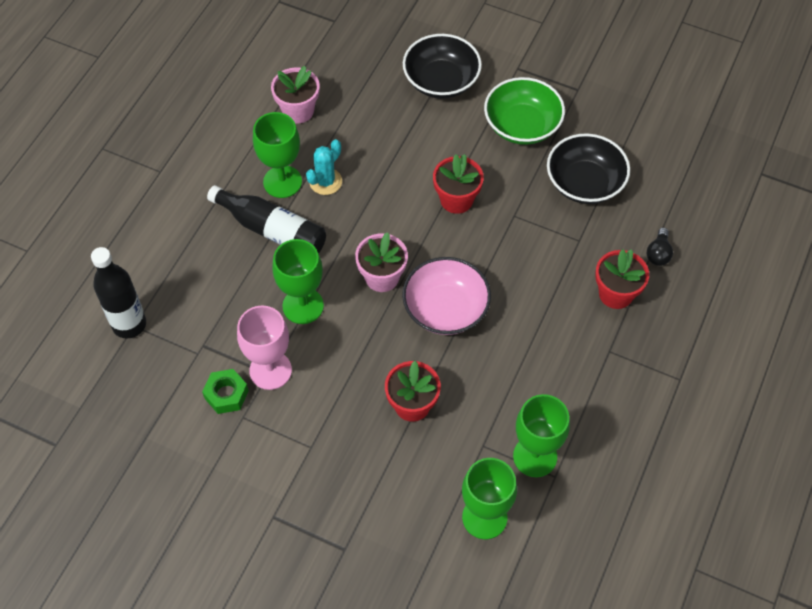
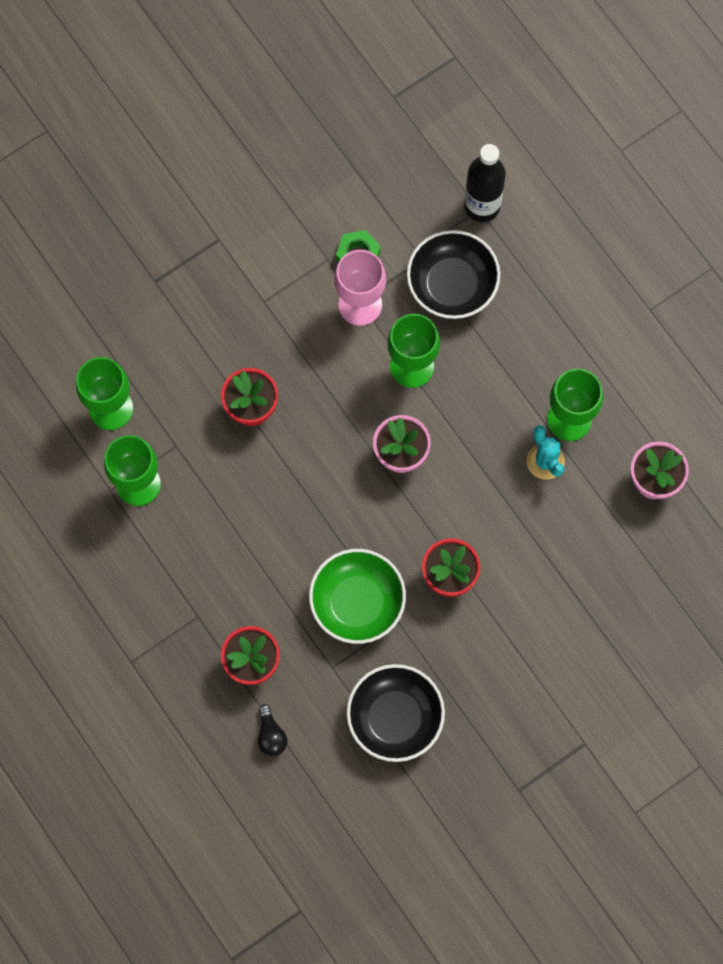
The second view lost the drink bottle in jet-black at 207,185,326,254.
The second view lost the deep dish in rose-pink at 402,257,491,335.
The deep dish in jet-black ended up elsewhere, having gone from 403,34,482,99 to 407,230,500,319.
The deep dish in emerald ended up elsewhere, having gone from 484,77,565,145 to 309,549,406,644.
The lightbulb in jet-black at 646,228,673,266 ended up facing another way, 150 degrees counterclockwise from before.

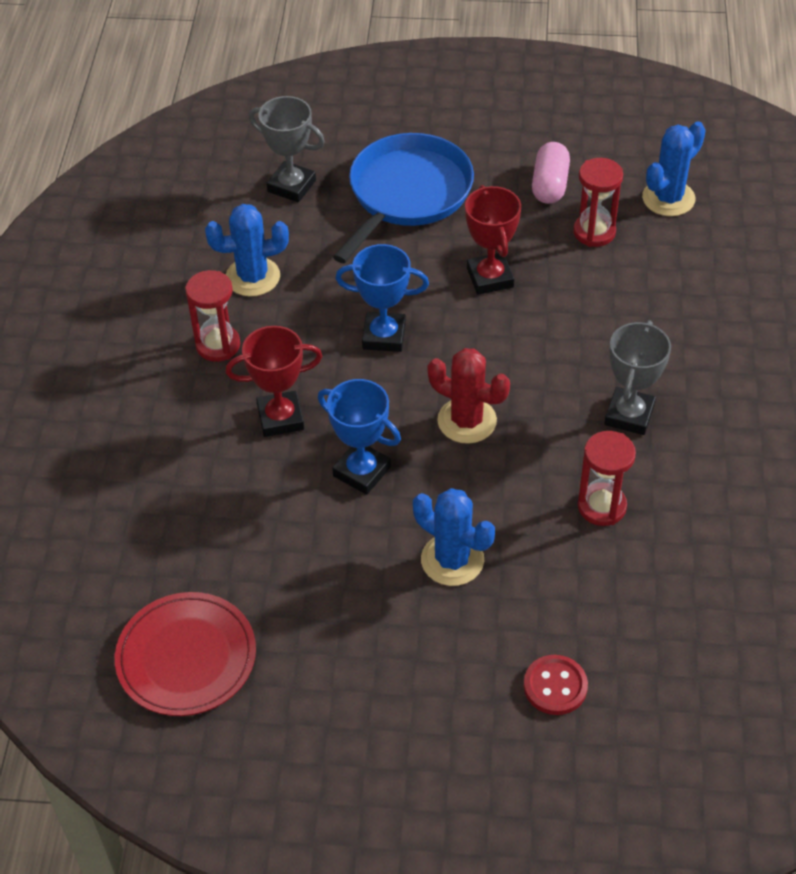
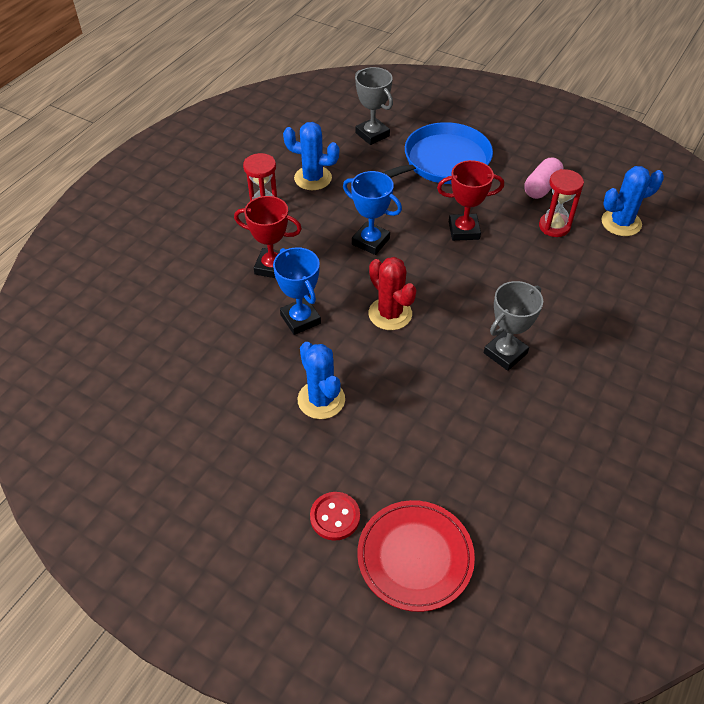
The flat dish in crimson ended up elsewhere, having gone from 115,592,256,716 to 357,500,475,612.
The prize cup in crimson at 465,185,521,295 ended up facing another way, 75 degrees clockwise from before.
The second view lost the sand timer in crimson at 578,431,636,526.

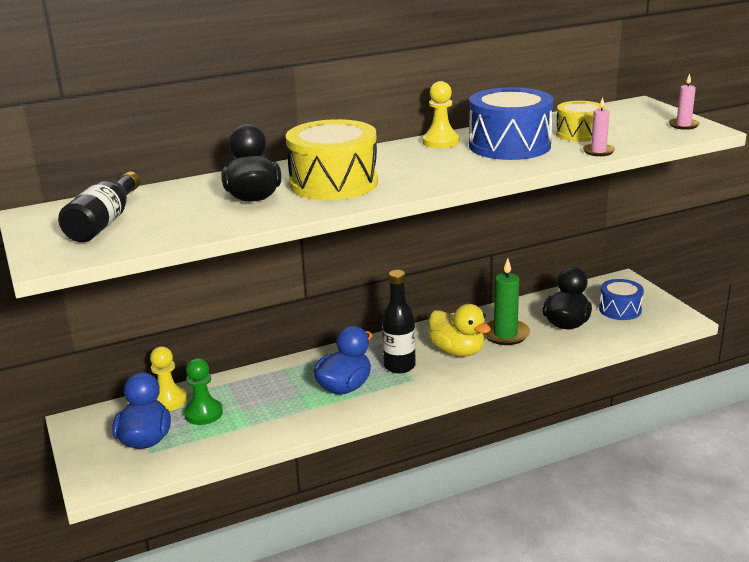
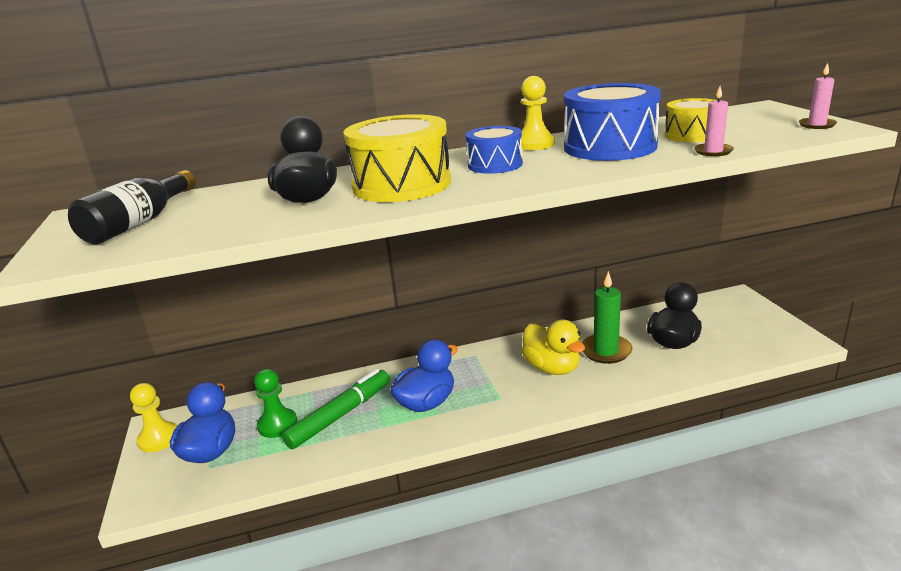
The chess pawn in golden ended up elsewhere, having gone from 150,346,187,411 to 130,383,177,452.
The second view lost the drink bottle in jet-black at 382,270,416,374.
The toy drum in cobalt ended up elsewhere, having gone from 599,279,644,320 to 466,126,523,174.
The second view gained the marker in emerald at 282,369,390,449.

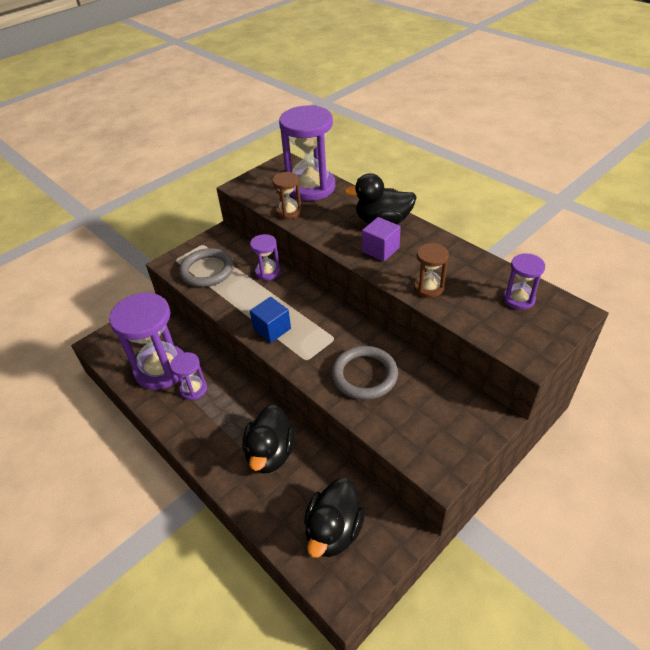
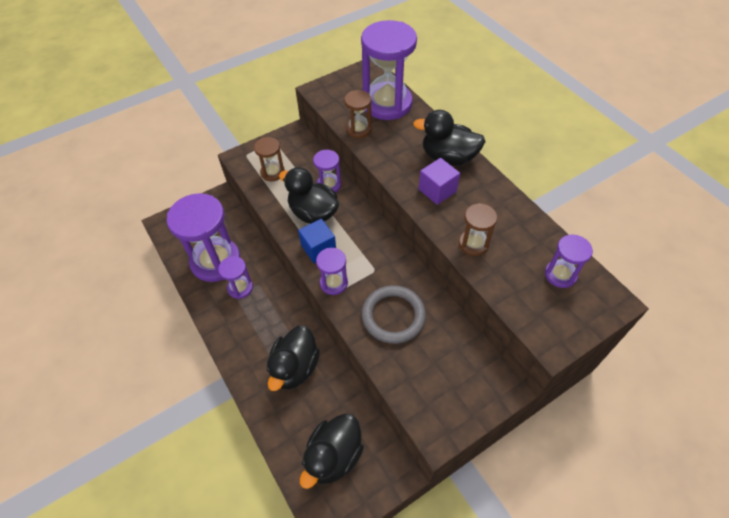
Where the hoop in grey stood at 179,248,234,287, the sand timer in brown came to stand at 254,137,285,181.
The second view gained the rubber duck in jet-black at 279,167,339,224.
The second view gained the sand timer in purple at 316,248,348,295.

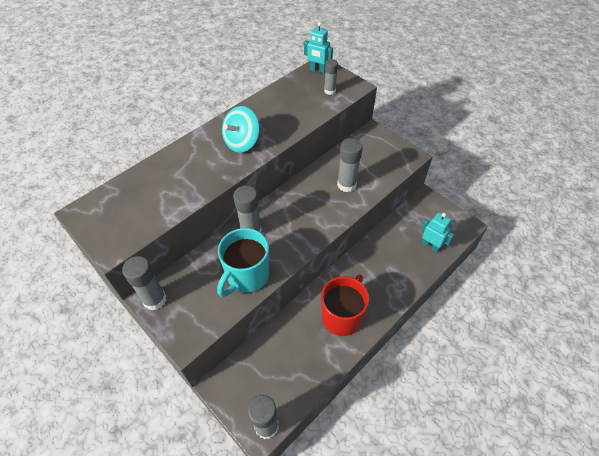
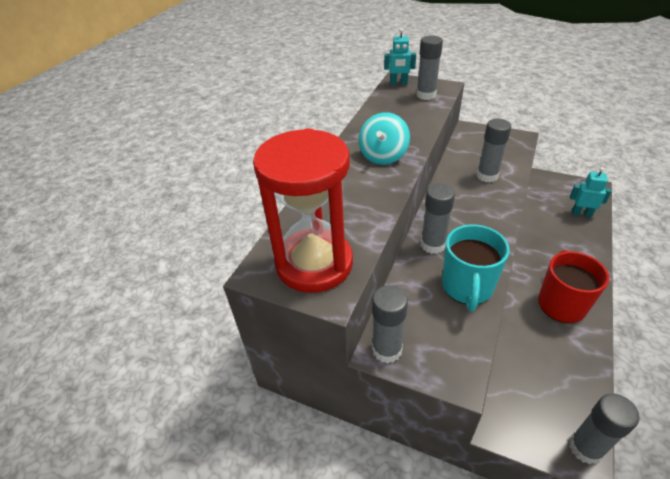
The size of the glue stick in grey at 324,59,338,95 changed by a factor of 1.60.
The second view gained the sand timer in crimson at 253,128,353,293.

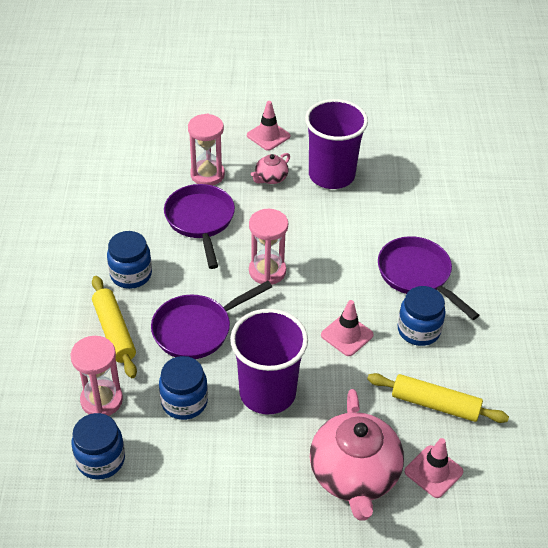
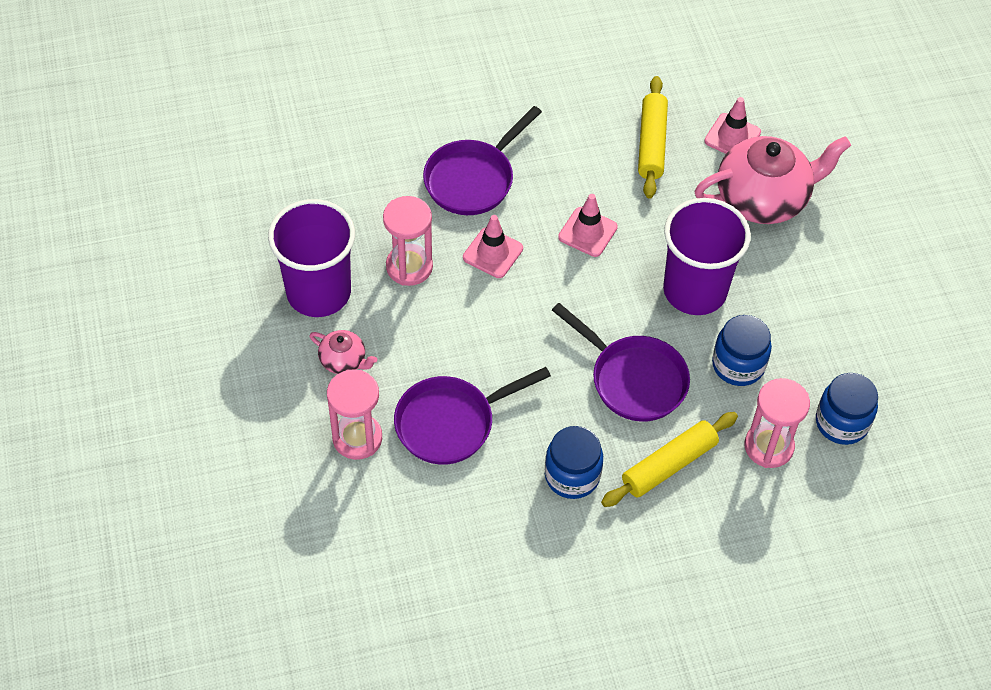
The road cone in rose-pink ended up elsewhere, having gone from 247,101,290,151 to 463,215,523,278.
The sand timer in rose-pink ended up elsewhere, having gone from 249,209,288,285 to 383,196,433,286.
The second view lost the jam jar in cobalt at 398,286,446,346.

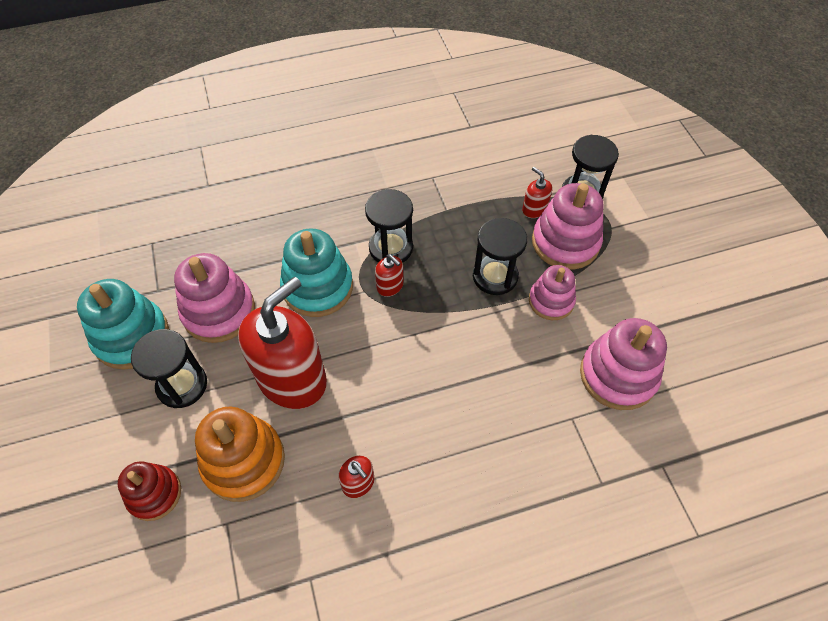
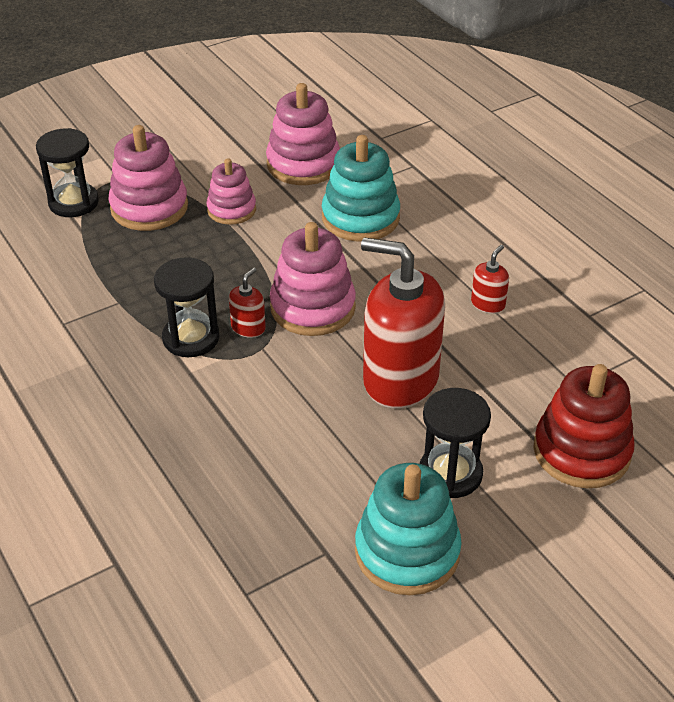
The size of the ring stacker in crimson at 118,461,181,521 changed by a factor of 1.58.
The ring stacker in rose-pink ended up elsewhere, having gone from 174,253,255,343 to 270,222,356,336.
The second view lost the ring stacker in orange at 195,407,285,502.
The ring stacker in aqua ended up elsewhere, having gone from 280,228,353,317 to 322,135,400,242.
The second view lost the sand timer in jet-black at 473,218,527,295.
The second view lost the soap pump in crimson at 522,167,552,218.

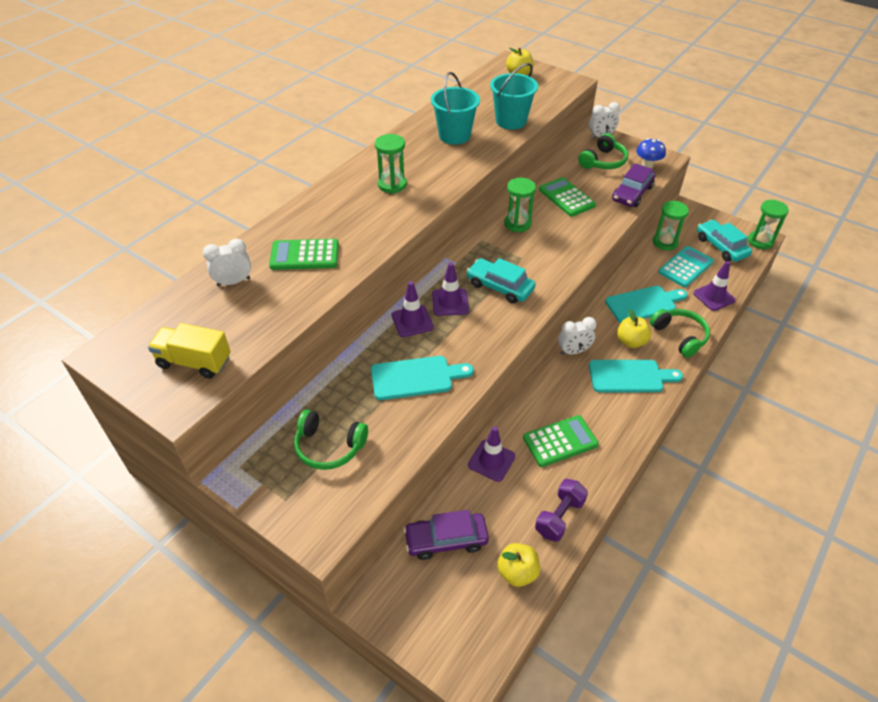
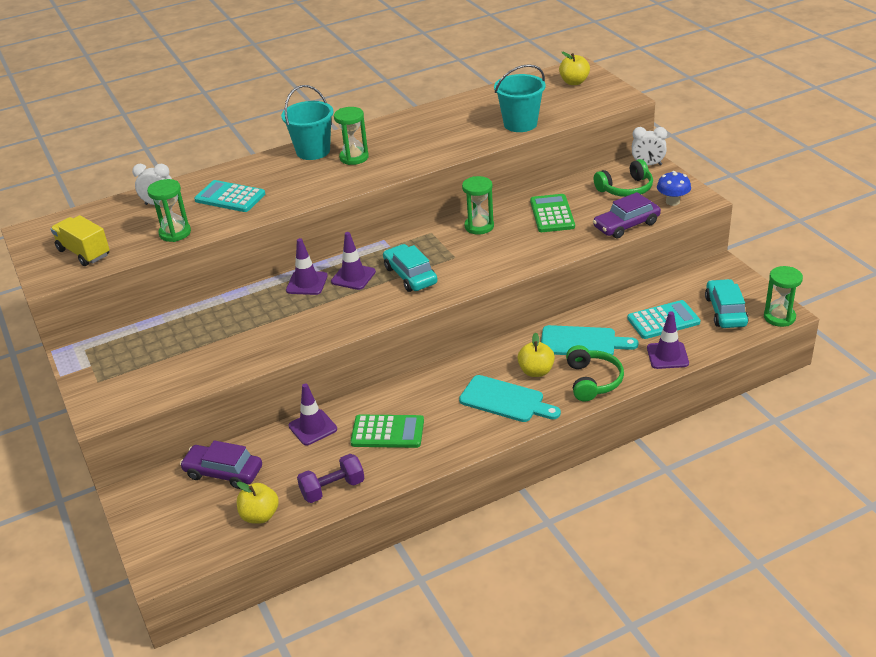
What was the pocket calculator in emerald at 269,239,339,270 turned into the pocket calculator in aqua at 194,180,265,212.
The second view lost the headphones in emerald at 294,409,368,470.
The second view lost the chopping board in aqua at 371,356,474,400.
The bucket in aqua ended up elsewhere, having gone from 431,72,480,145 to 281,85,334,160.
The second view lost the clock in white at 558,317,596,355.
The sand timer in emerald ended up elsewhere, having gone from 653,201,689,250 to 147,179,191,242.

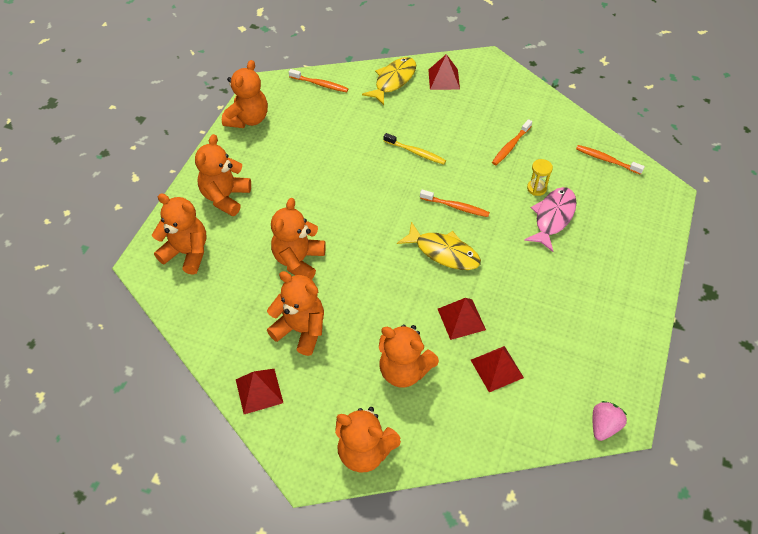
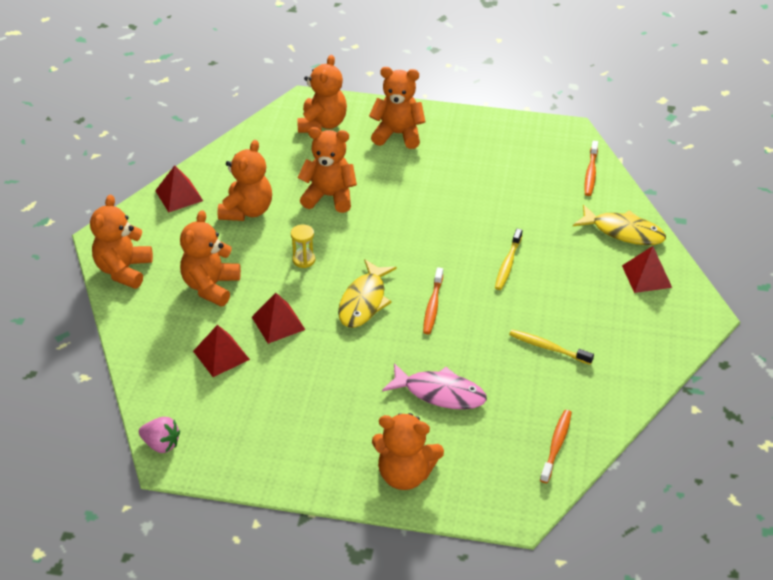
The teddy in orange ended up elsewhere, having gone from 222,60,268,128 to 372,413,444,490.
What was the toothbrush in orange at 492,119,532,165 turned into the toothbrush in golden at 509,330,594,365.
The sand timer in golden ended up elsewhere, having gone from 527,159,553,196 to 291,224,315,268.

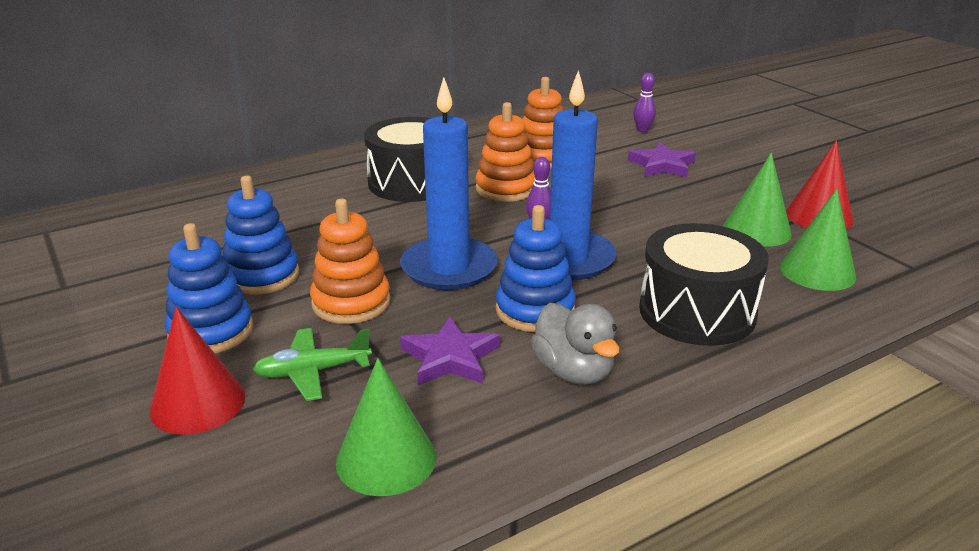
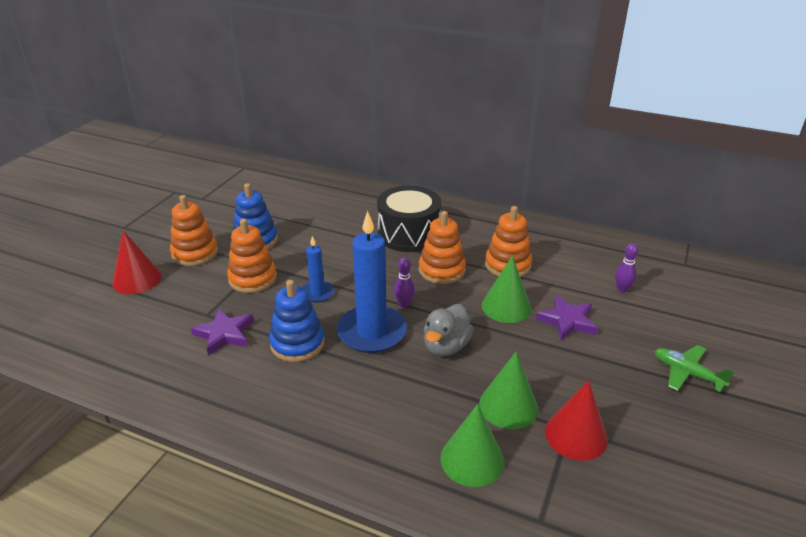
What was the ring stacker in cobalt at 165,223,253,353 turned into the ring stacker in orange at 170,195,218,266.
The aeroplane in emerald ended up elsewhere, having gone from 253,328,372,401 to 655,345,734,392.
The cone shape in emerald ended up elsewhere, having gone from 336,358,436,496 to 482,256,531,323.
The size of the wax candle in cobalt at 400,77,498,290 changed by a factor of 0.52.
The rubber duck in grey ended up elsewhere, having gone from 531,303,619,385 to 424,304,473,356.
The second view lost the toy drum in jet-black at 639,223,769,346.

